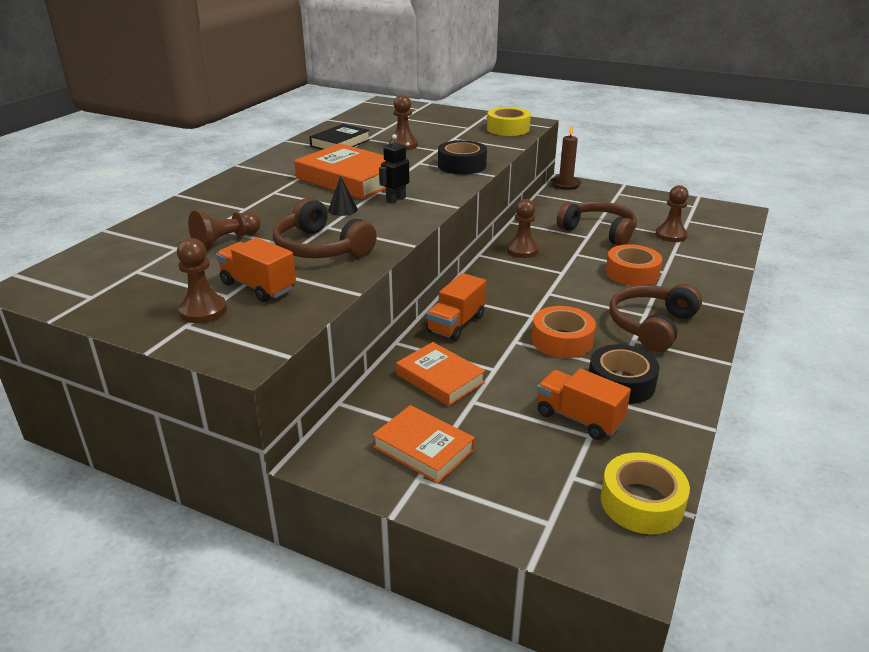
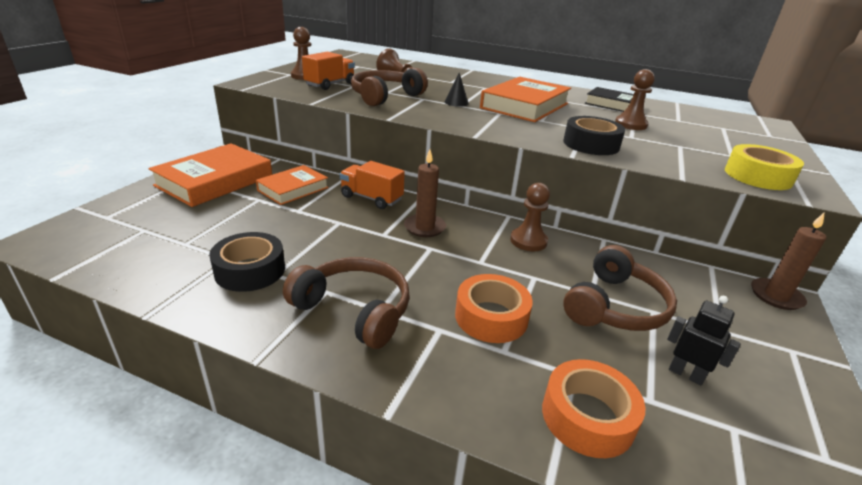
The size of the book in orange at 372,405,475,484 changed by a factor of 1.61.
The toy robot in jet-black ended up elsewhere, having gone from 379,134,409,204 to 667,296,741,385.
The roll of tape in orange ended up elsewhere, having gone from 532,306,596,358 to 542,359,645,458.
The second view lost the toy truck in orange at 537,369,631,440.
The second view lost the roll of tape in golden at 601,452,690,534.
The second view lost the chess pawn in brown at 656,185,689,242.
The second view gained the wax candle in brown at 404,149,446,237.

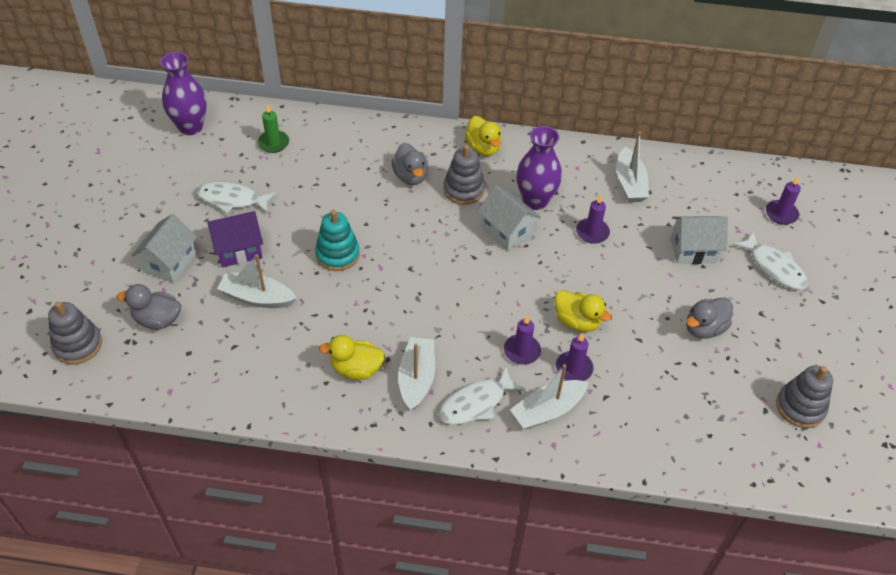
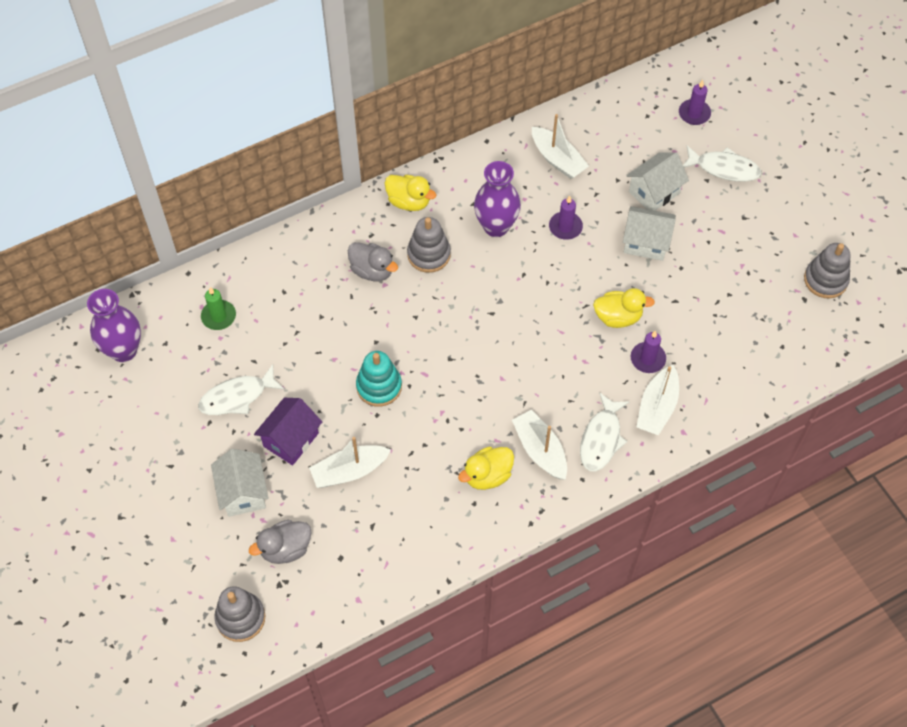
The cottage in white ended up elsewhere, having gone from 477,185,541,251 to 623,206,676,261.
The second view lost the wax candle in purple at 504,315,541,365.
The second view lost the rubber duck in grey at 686,297,733,338.

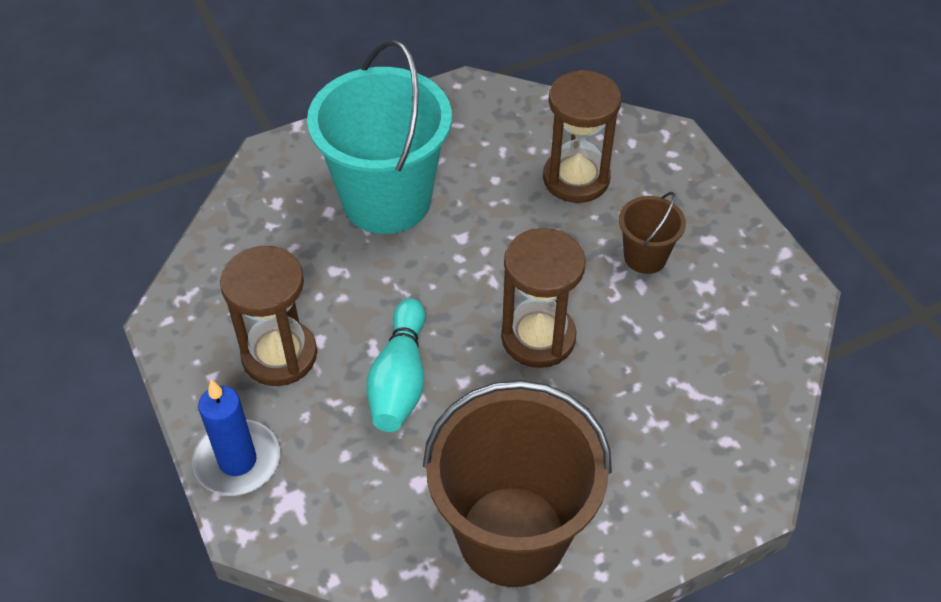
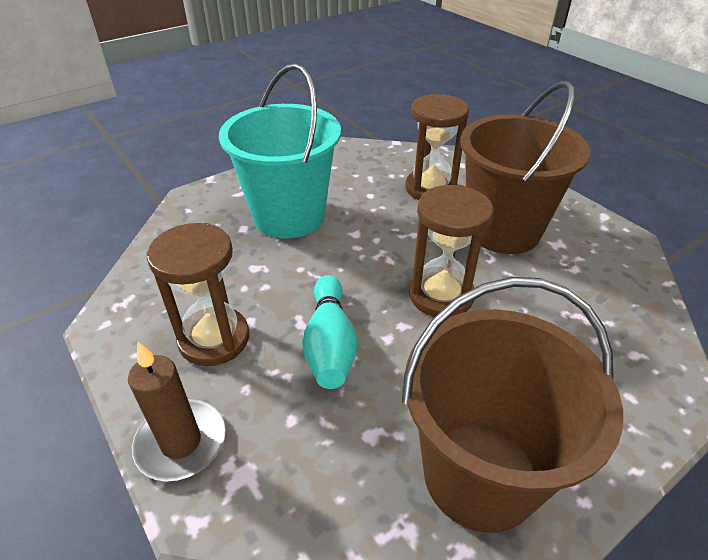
What was the wax candle in cobalt at 192,380,280,496 turned into the wax candle in brown at 128,342,226,482.
The size of the bucket in brown at 619,192,686,274 changed by a factor of 2.16.

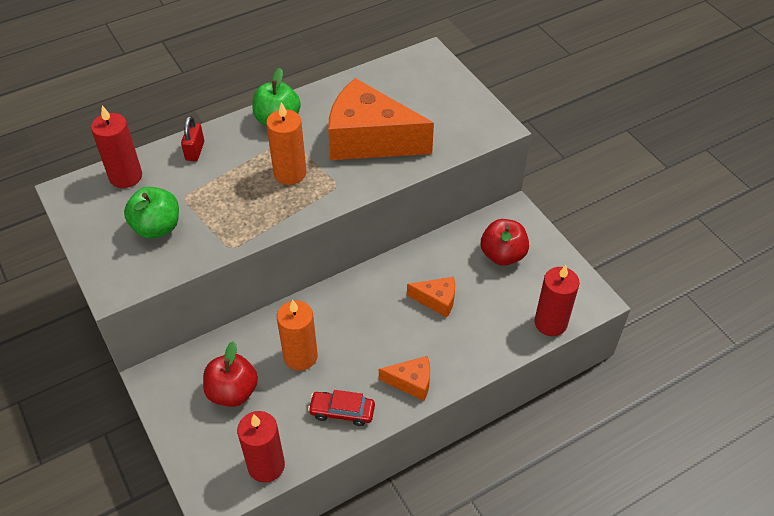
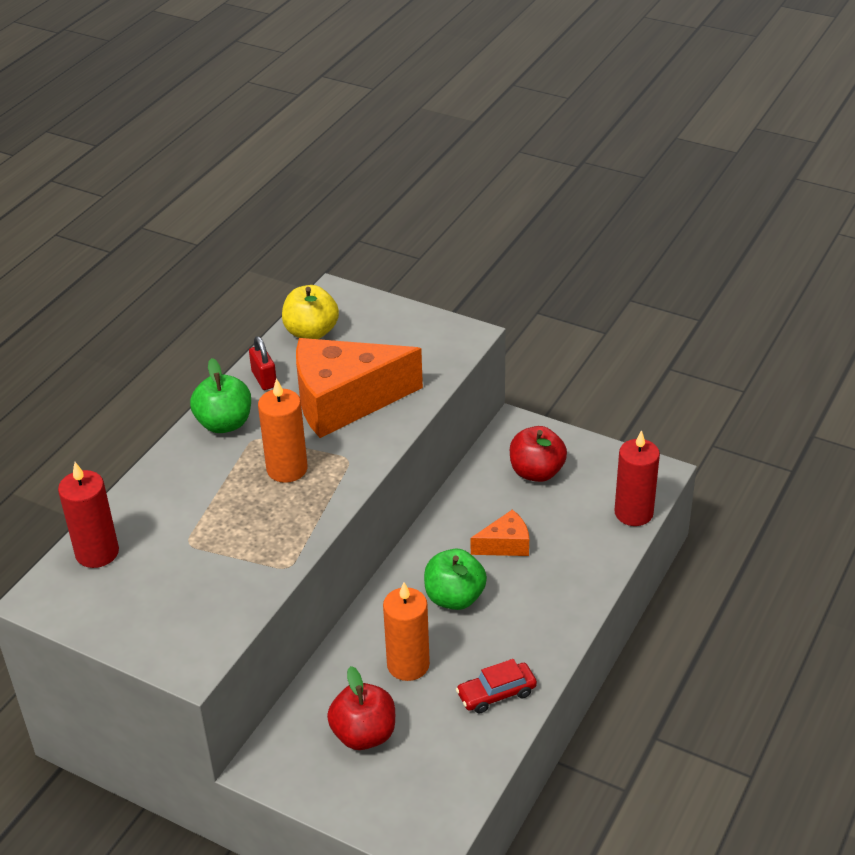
The apple in emerald ended up elsewhere, having gone from 124,187,179,239 to 424,549,487,610.
The lock in crimson ended up elsewhere, having gone from 181,116,204,161 to 249,336,276,390.
The second view lost the wax candle in crimson at 237,411,285,483.
The second view lost the cheese wedge in orange at 379,356,430,401.
The second view gained the apple in golden at 282,285,339,339.

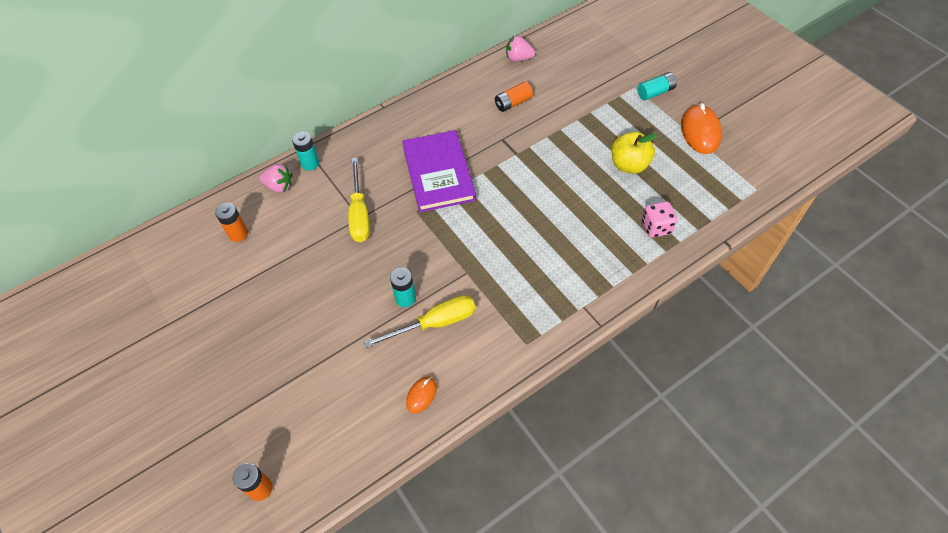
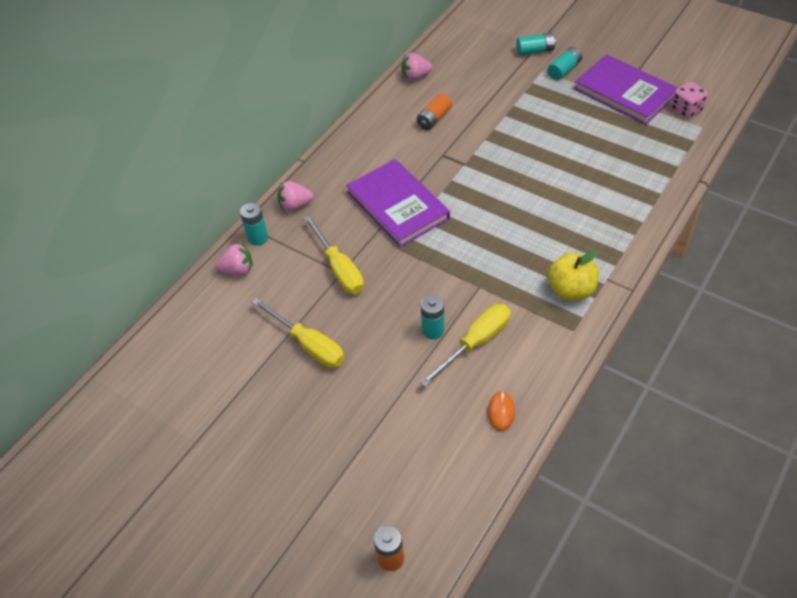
The second view lost the power cell in orange at 215,203,248,242.
The apple in golden ended up elsewhere, having gone from 611,132,657,174 to 548,250,599,301.
The die in rose-pink ended up elsewhere, having gone from 642,201,677,238 to 671,82,708,118.
Where the mouse in orange stood at 681,103,722,154, the book in purple came to stand at 574,54,678,125.
The second view gained the flat screwdriver in golden at 252,298,344,368.
The second view gained the berry in rose-pink at 277,181,313,211.
The second view gained the power cell in aqua at 516,33,556,55.

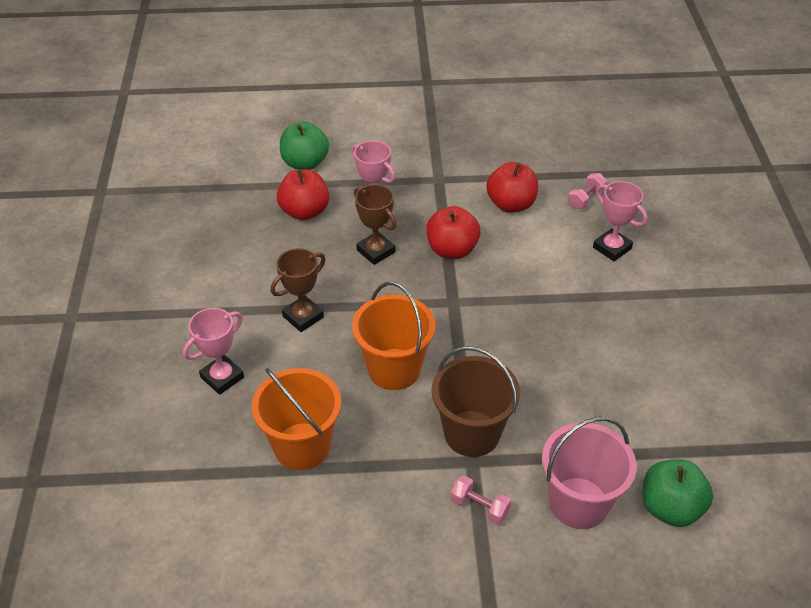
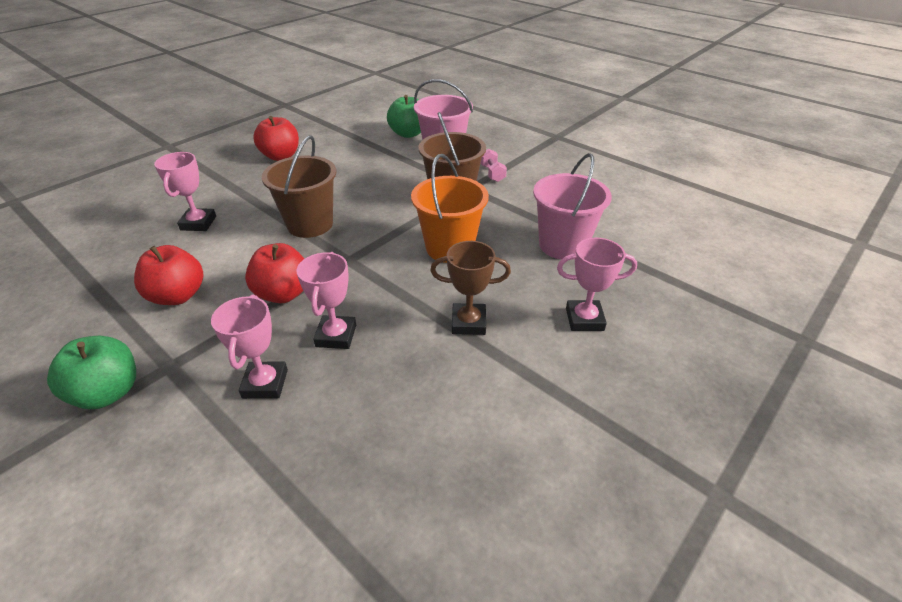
What was the bucket in orange at 252,368,341,470 turned into the bucket in rose-pink at 533,153,612,260.
The apple in crimson ended up elsewhere, having gone from 277,169,329,220 to 253,116,299,161.
The apple in emerald ended up elsewhere, having gone from 280,122,329,170 to 47,335,136,409.
What was the prize cup in brown at 354,184,396,265 turned into the prize cup in rose-pink at 297,252,356,349.
The second view lost the free weight in rose-pink at 568,173,607,209.
The second view gained the bucket in brown at 262,135,336,238.

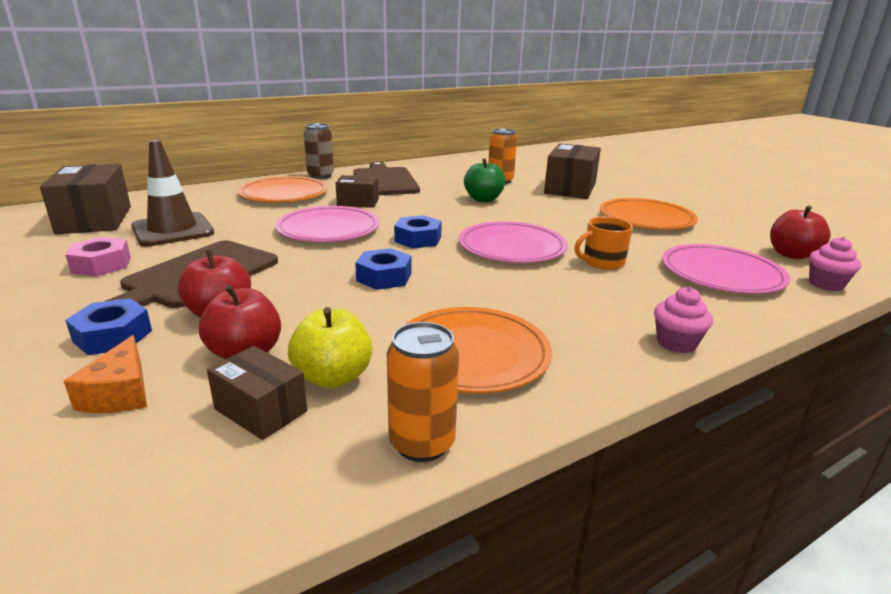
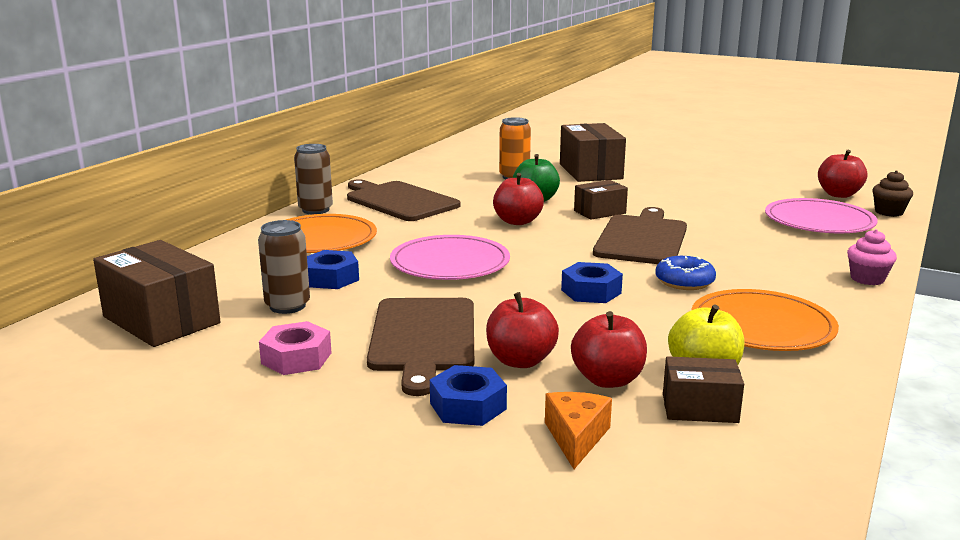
The cheese wedge in orange at 64,335,147,413 ended up facing another way, 135 degrees counterclockwise from before.
Where the road cone in brown stood at 131,140,214,247, the can in brown came to stand at 258,220,310,314.
The parcel in brown ended up elsewhere, having gone from 336,175,379,208 to 574,180,628,220.
The second view lost the can in orange at 387,322,459,462.
The hex nut in cobalt ended up elsewhere, having gone from 394,215,442,249 to 307,250,359,289.
Where the flat dish in rose-pink stood at 459,221,568,263, the chopping board in brown came to stand at 593,207,687,264.
The second view lost the coffee mug in orange at 574,217,633,270.
The second view lost the flat dish in orange at 600,198,698,230.
What was the fairy cake in rose-pink at 809,237,861,291 turned into the fairy cake in brown at 872,171,913,217.
The second view gained the apple in crimson at 493,173,544,225.
The second view gained the doughnut in cobalt at 655,256,716,290.

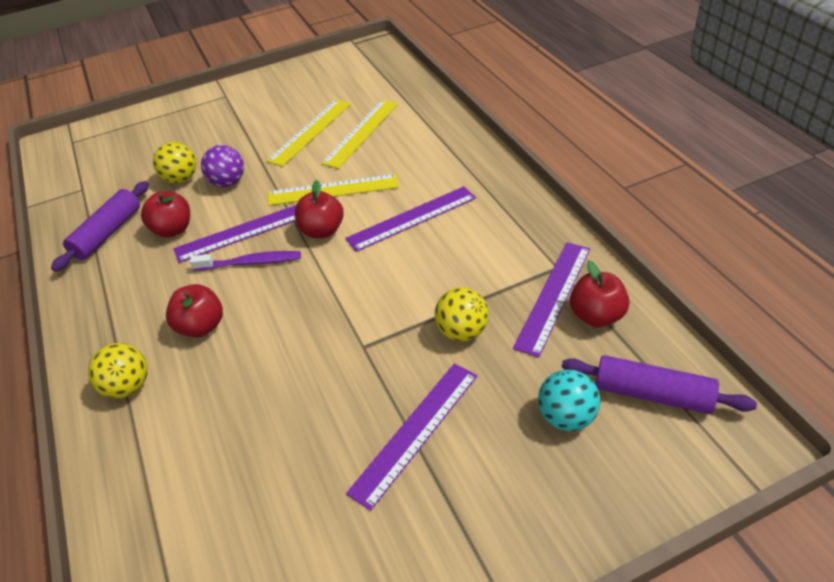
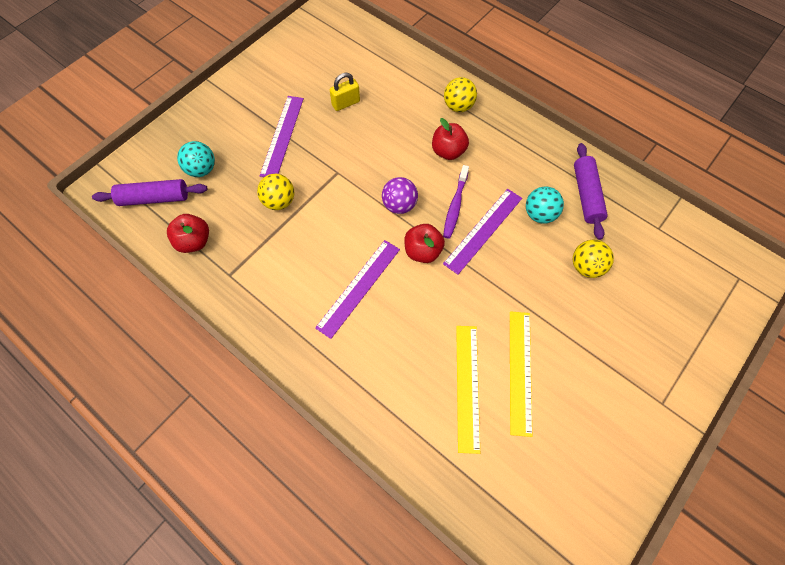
Where the apple in crimson stood at 141,191,190,238, the sphere in aqua came to stand at 526,186,564,224.
The toothbrush in purple at 190,251,301,271 ended up facing another way, 45 degrees counterclockwise from before.
The sphere in purple ended up elsewhere, having gone from 201,145,244,187 to 382,177,418,214.
The second view lost the straightedge in golden at 268,174,399,206.
The second view lost the straightedge in purple at 513,242,590,357.
The second view gained the lock in golden at 330,73,360,111.

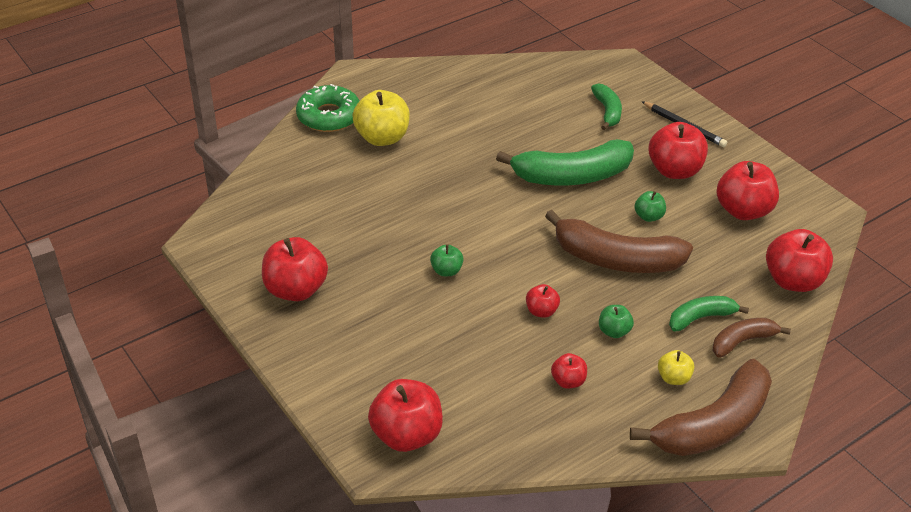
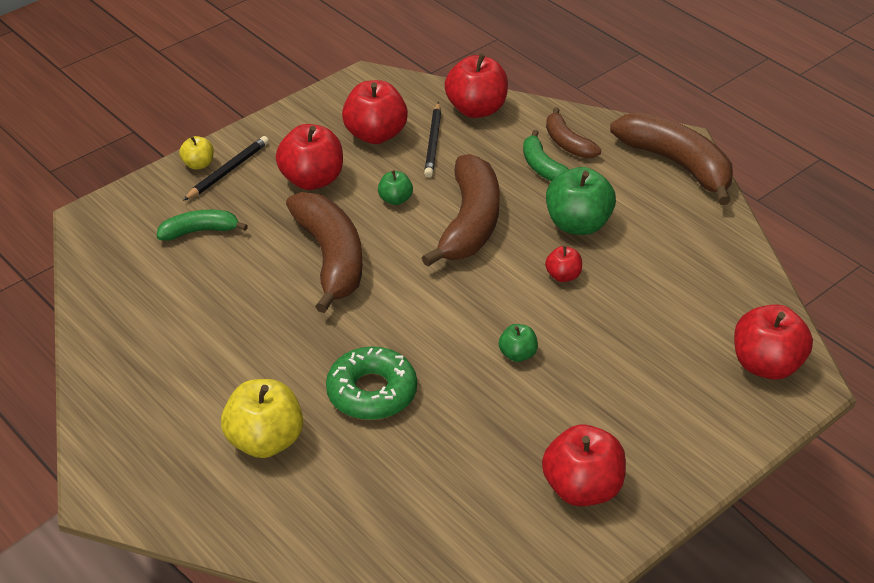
The doughnut in emerald ended up elsewhere, having gone from 296,84,360,132 to 326,347,417,420.
What was the banana in emerald at 496,139,634,185 turned into the banana in brown at 286,192,362,313.
The second view lost the apple in crimson at 551,353,587,389.
The size of the apple in emerald at 599,305,634,338 changed by a factor of 1.94.
The apple in golden ended up elsewhere, having gone from 658,350,694,385 to 179,136,214,170.
The second view gained the lead pencil in jet-black at 424,102,441,177.

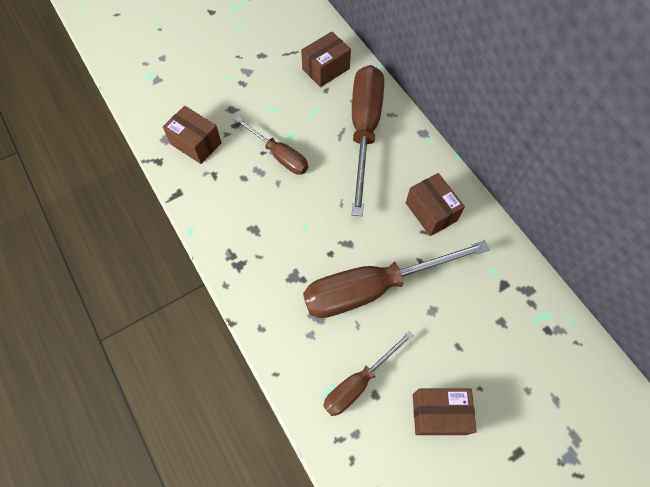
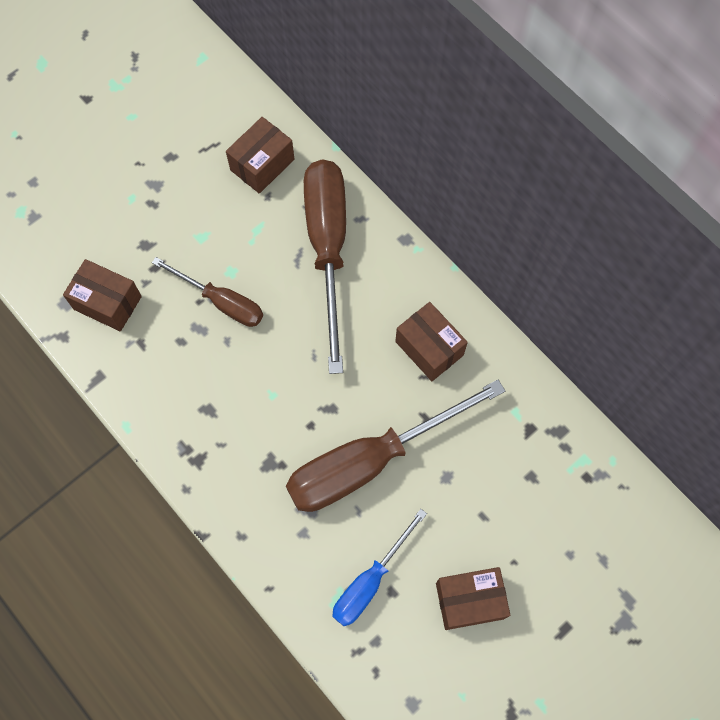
What was the flat screwdriver in brown at 323,331,414,416 turned into the flat screwdriver in cobalt at 332,509,427,626.

